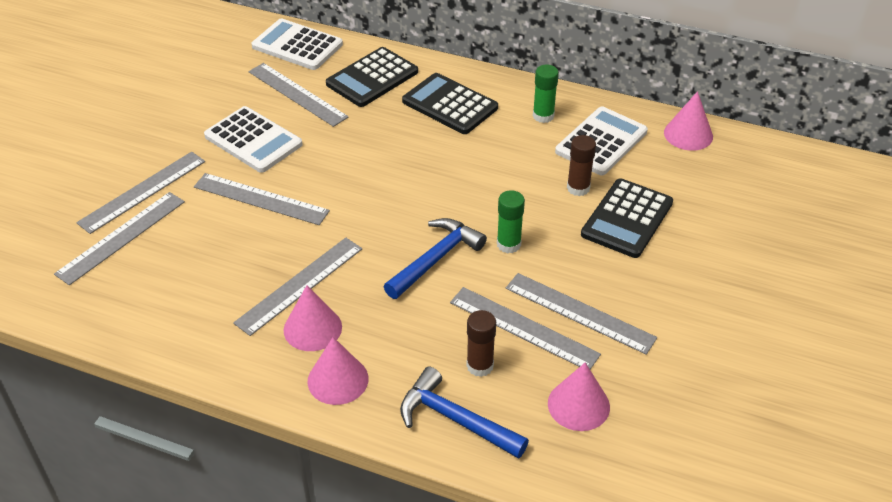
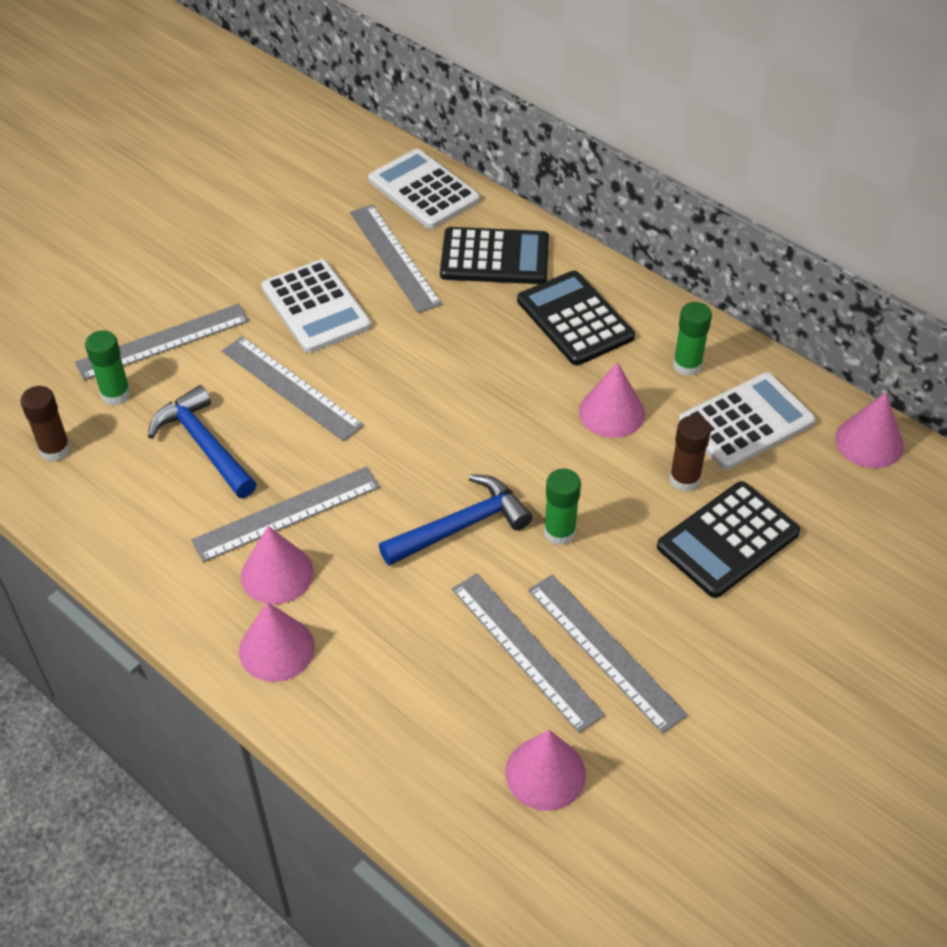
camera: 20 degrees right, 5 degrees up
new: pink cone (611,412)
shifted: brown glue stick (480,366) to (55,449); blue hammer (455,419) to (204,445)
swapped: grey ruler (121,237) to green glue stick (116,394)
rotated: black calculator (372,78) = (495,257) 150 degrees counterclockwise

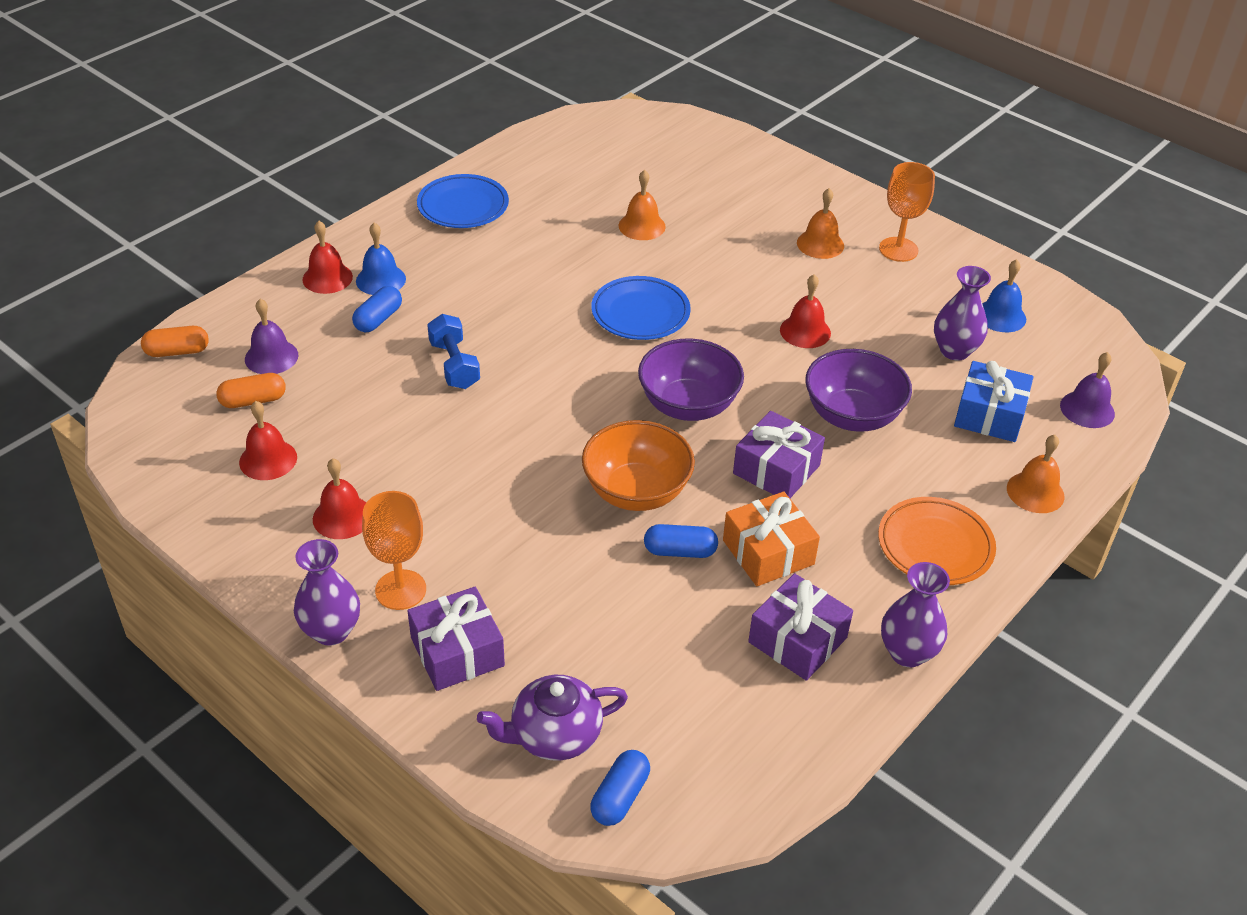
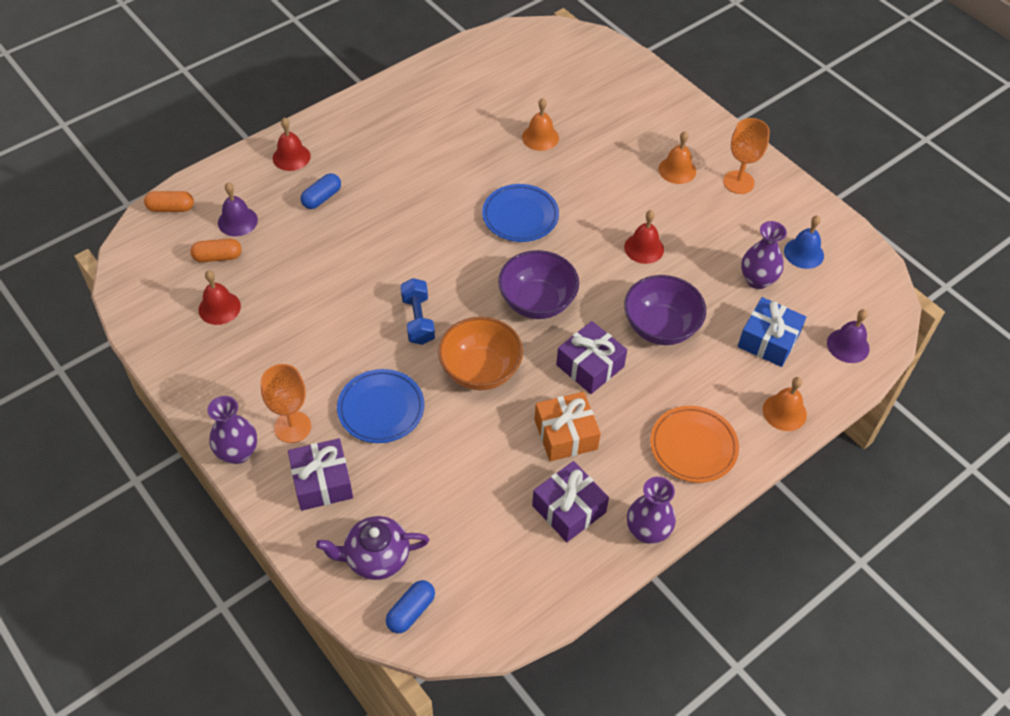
camera: 10 degrees right, 10 degrees up
gone: red bell (342,517); blue bell (380,280); blue capsule (680,551)
shifted: blue plate (463,206) to (381,409); blue dumbbell (454,365) to (418,320)

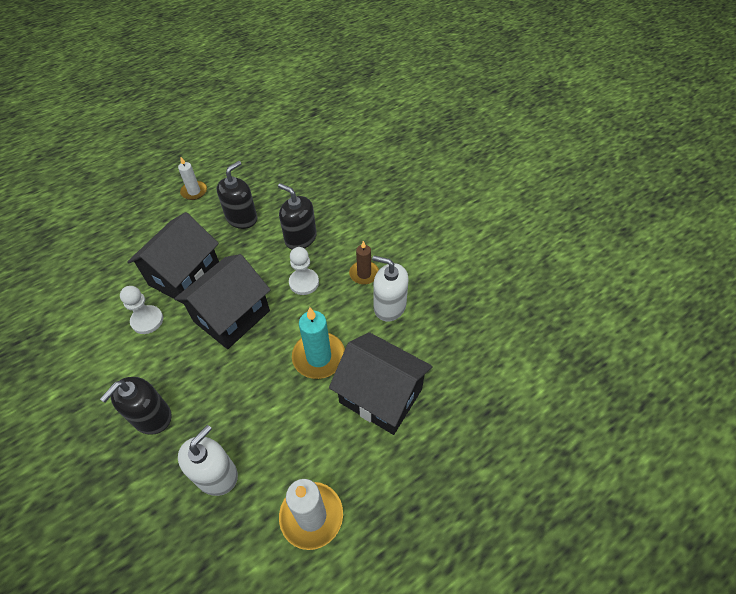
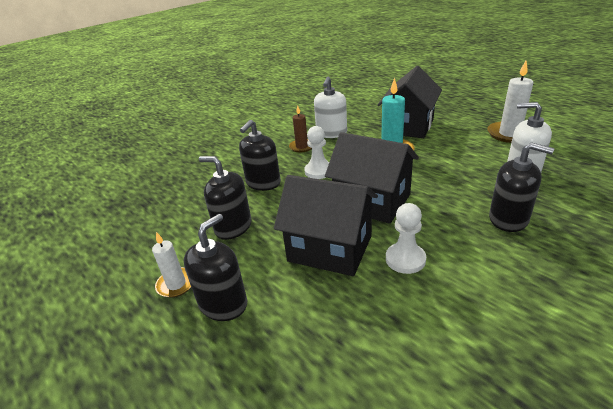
camera: 95 degrees left, 20 degrees down
new: black soap dispenser (223,304)

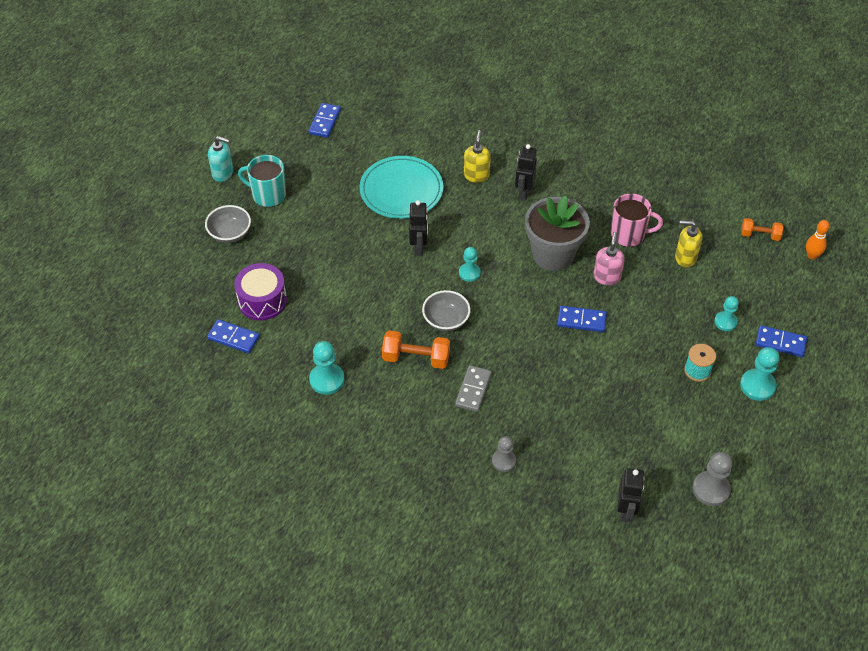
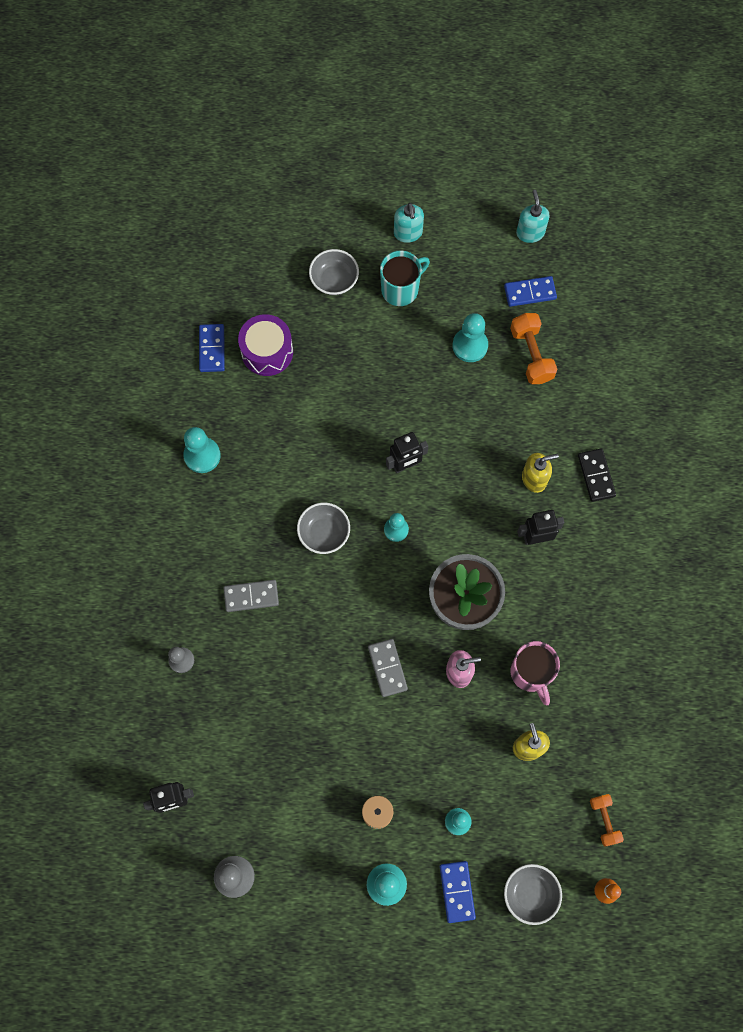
camera: 65 degrees right, 20 degrees up
gone: turquoise plate (401,190)
new: turquoise pawn (470,346); grey bowl (530,893); turquoise soap dispenser (530,233); black domino (596,476)
shifted: orange dumbbell (416,358) to (531,355)
repainted: blue domino (581,320) to grey domino (387,668)
rotated: turquoise mug (268,195) = (401,289) 60 degrees clockwise

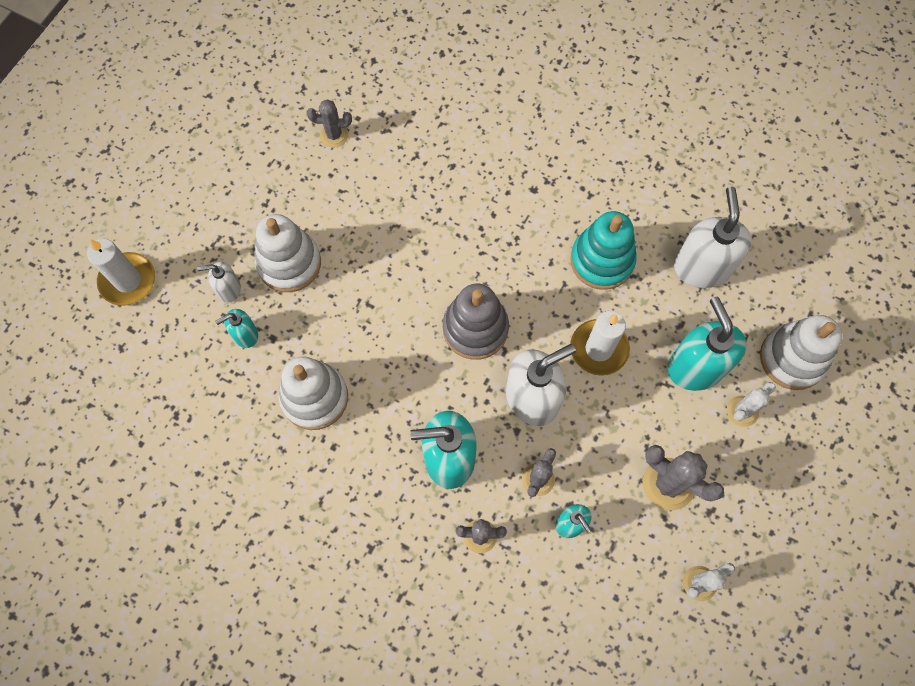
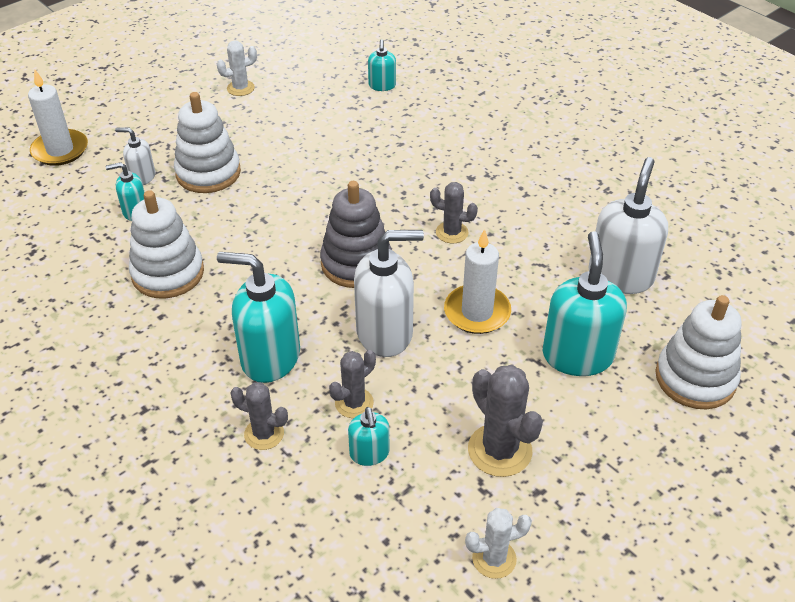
camera: 20 degrees right, 25 degrees down
gone: turquoise stacking toy (602,260)
new: turquoise soap dispenser (382,86)
shifted: white cactus (742,411) to (240,88); grey cactus (334,135) to (452,232)

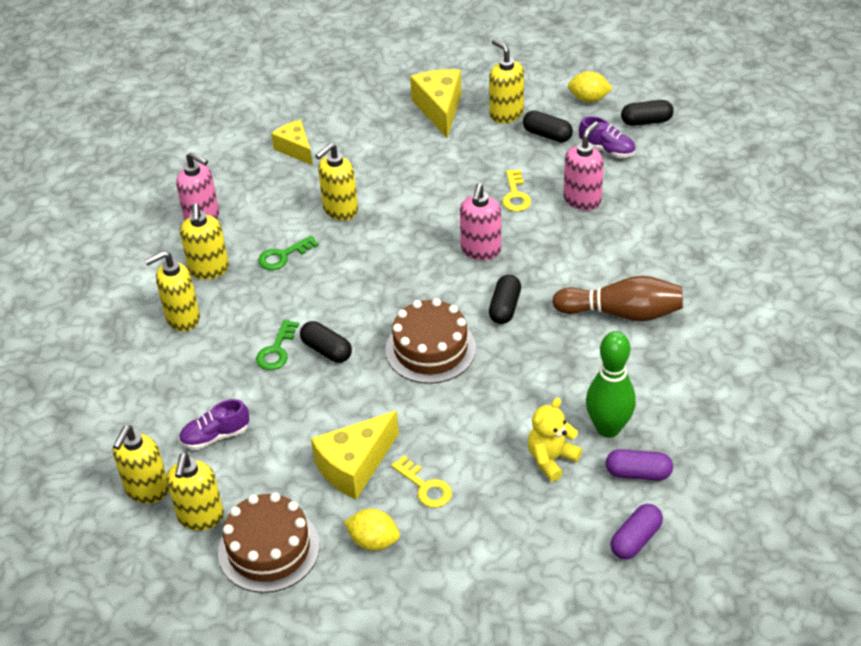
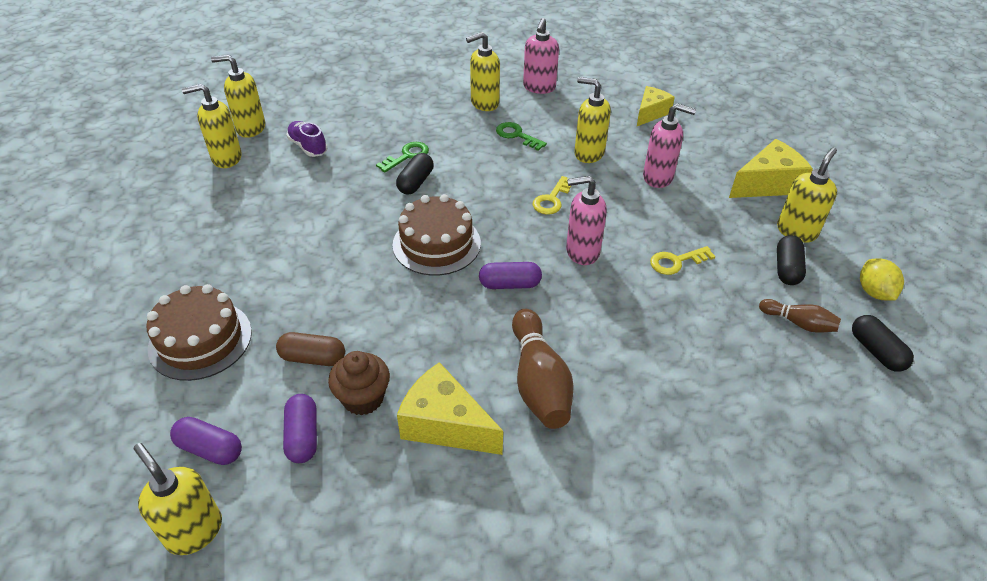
camera: 70 degrees right, 0 degrees up
gone: yellow lemon (373,541)
shifted: yellow soap dispenser (182,318) to (194,531); brown cake (269,549) to (200,340); yellow cheese (354,466) to (445,424); yellow key (425,487) to (552,199); pink soap dispenser (582,200) to (658,177)
swapped: yellow teddy bear (551,459) to brown capsule (313,358); green bowling pin (608,428) to brown cupcake (363,398); purple shoe (607,150) to brown bowling pin (798,323)
repainted: black capsule (505,307) to purple capsule (509,284)
rotated: green key (276,350) = (407,156) 135 degrees clockwise

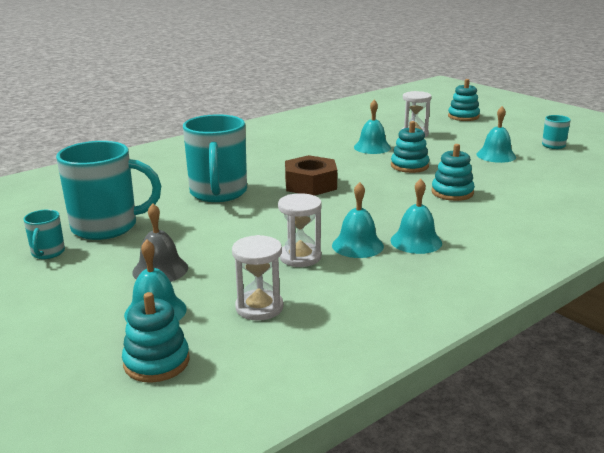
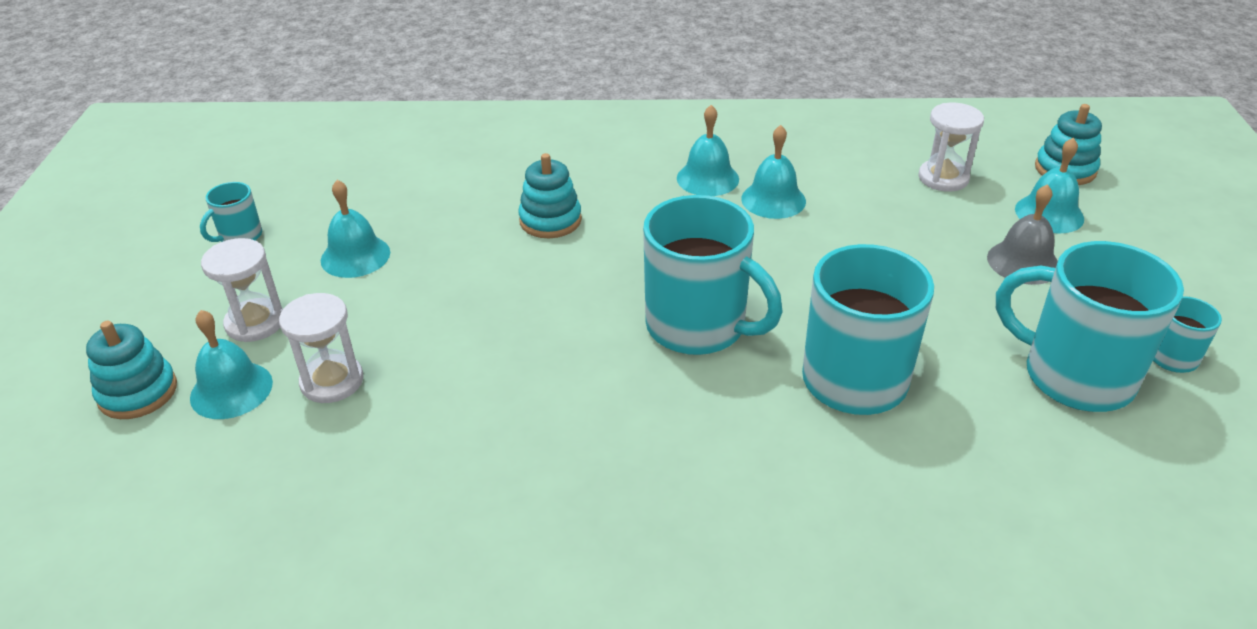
camera: 140 degrees left, 15 degrees up
gone: turquoise stacking toy (409,166)
shifted: turquoise bell (372,147) to (231,390); white hourglass (300,257) to (255,323)
swapped: brown nut (310,184) to turquoise mug (698,327)

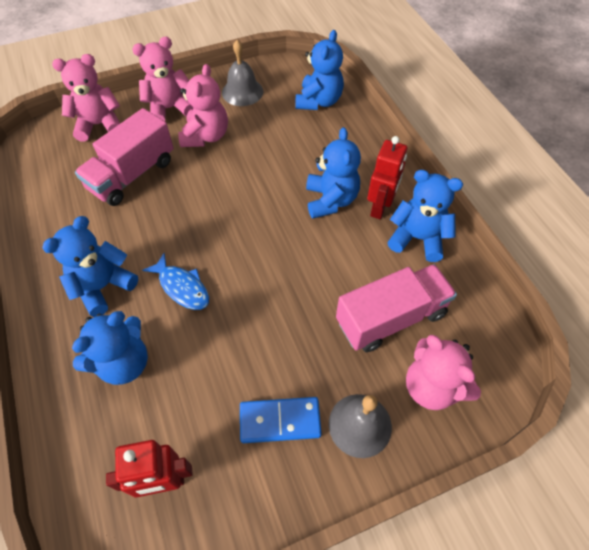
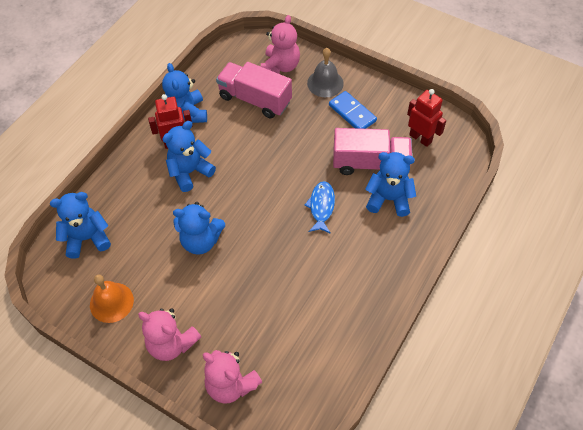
camera: 125 degrees left, 0 degrees up
gone: pink teddy bear (206,136)
shifted: blue teddy bear (103,287) to (201,241); pink truck (132,175) to (370,163)
repainted: grey bell (242,92) to orange bell (111,302)

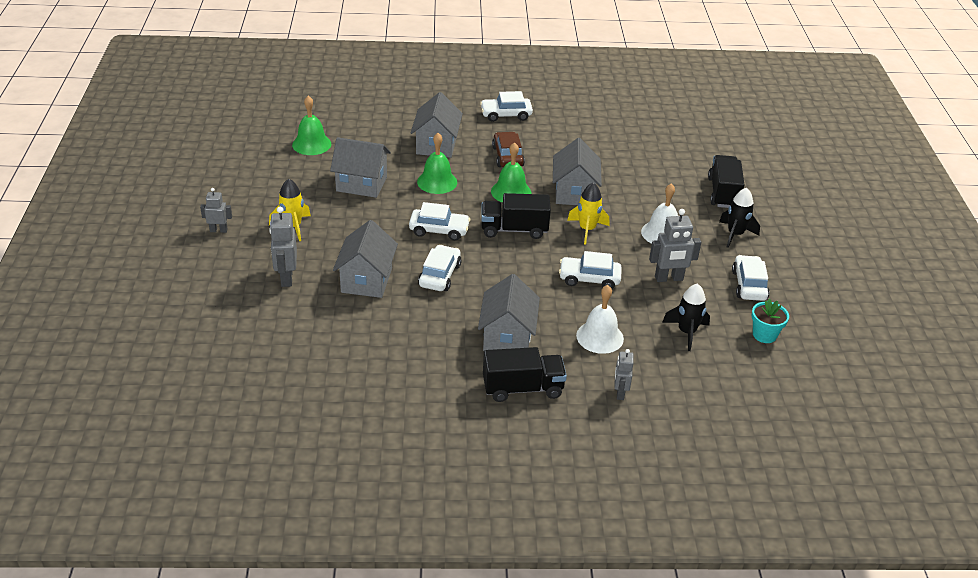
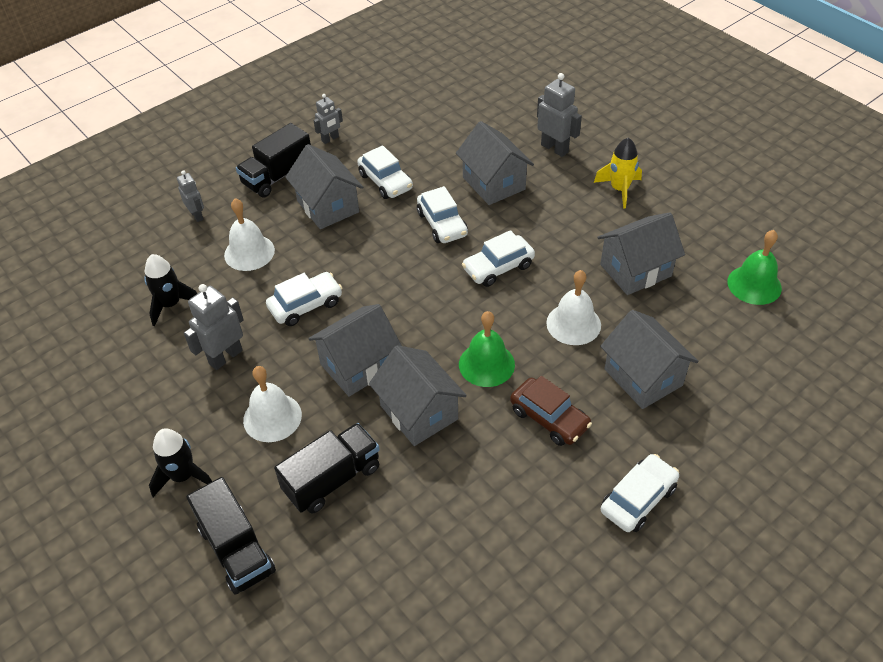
camera: 145 degrees right, 10 degrees up
gone: turquoise flower pot (764,335)
shifted: black truck (514,230) to (332,479); grey robot (218,230) to (330,139); white car (749,285) to (385,181)
swapped: yellow rocket (587,229) to grey house (358,366)
repainted: green bell (437,182) to white bell (573,324)

